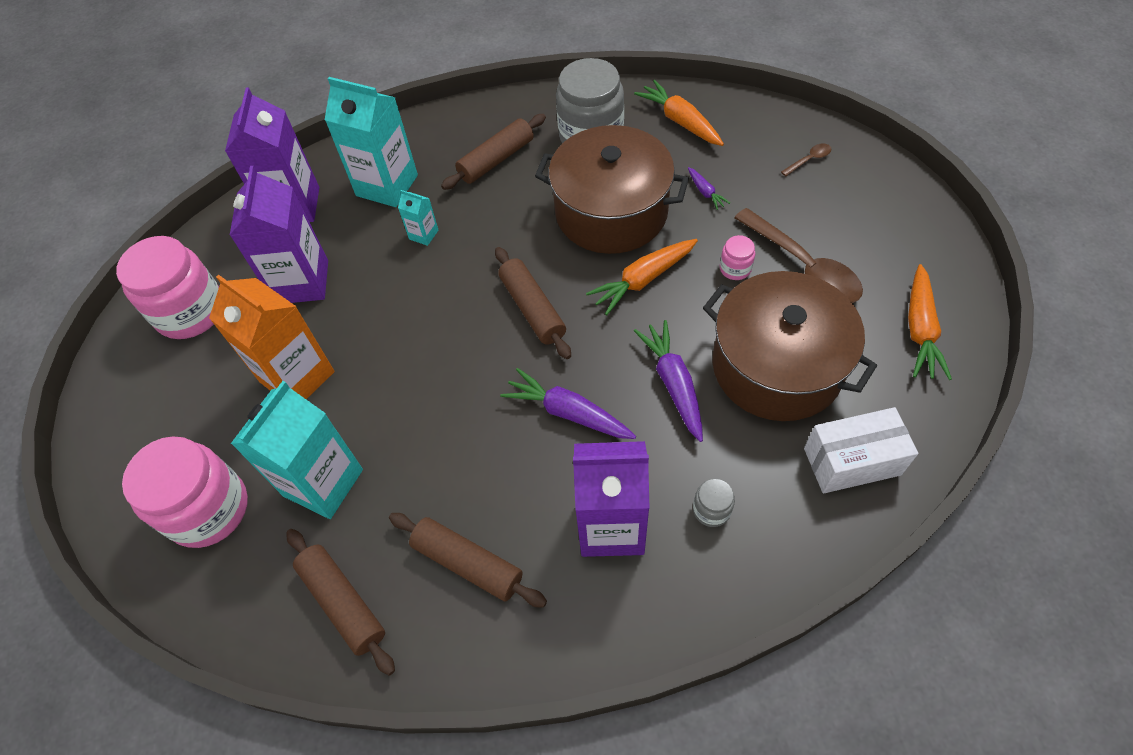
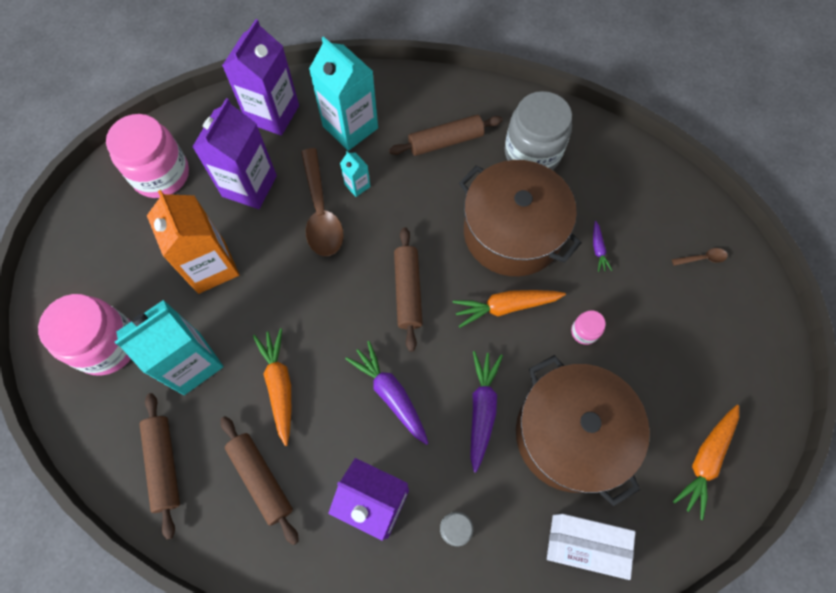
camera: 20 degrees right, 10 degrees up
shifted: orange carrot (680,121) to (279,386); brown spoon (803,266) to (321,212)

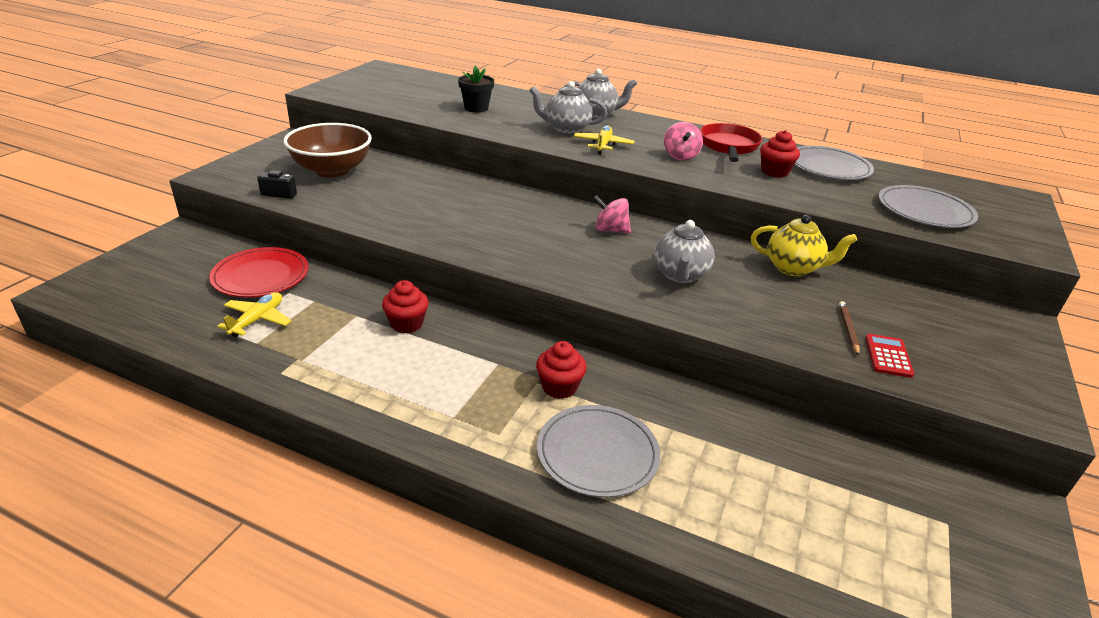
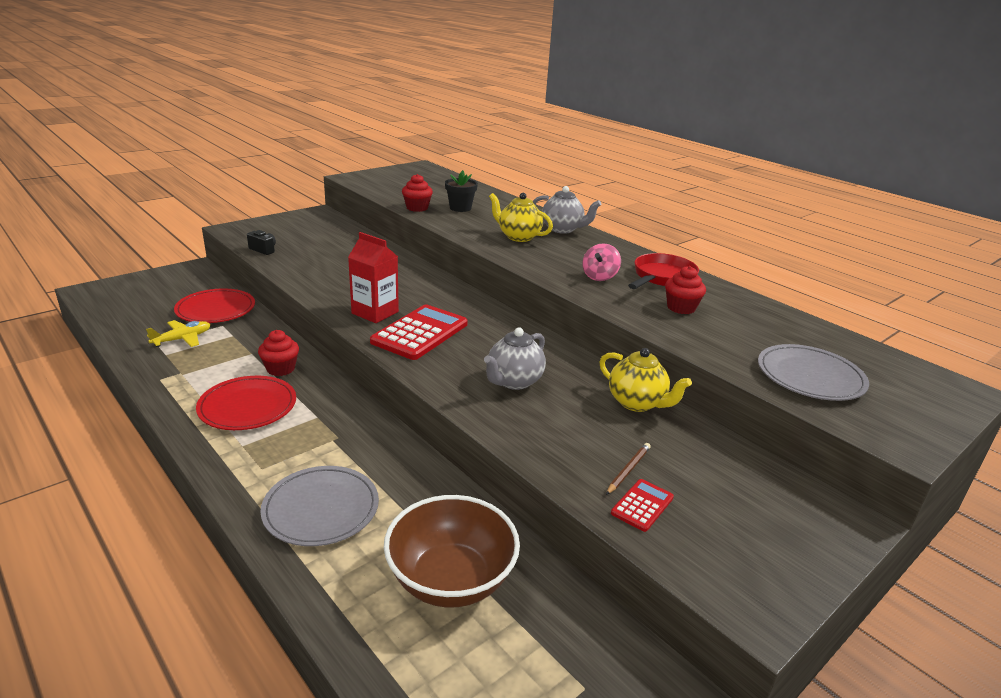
camera: 25 degrees right, 5 degrees down
gone: yellow plane (603,145); pink spinning top (610,230); grey plate (828,167)
new: red plate (247,406); red carton (375,312); red calculator (420,333)
shifted: brown bowl (332,170) to (451,580); red cupcake (559,387) to (417,208)
repainted: grey teapot (566,129) to yellow teapot (518,237)

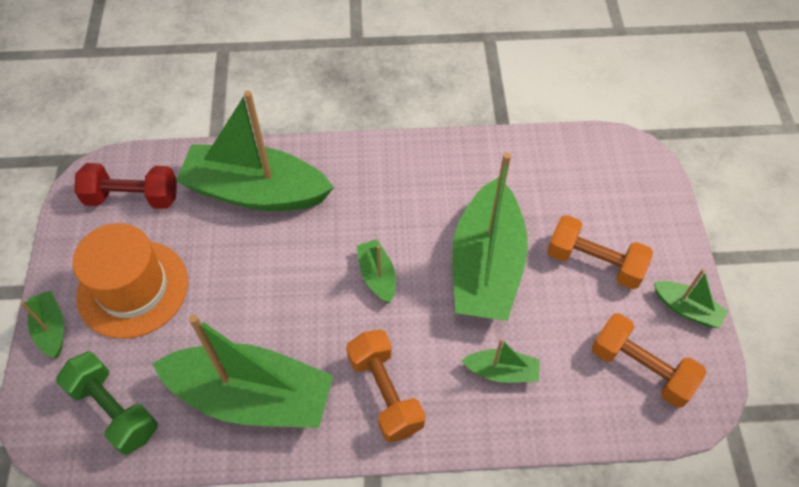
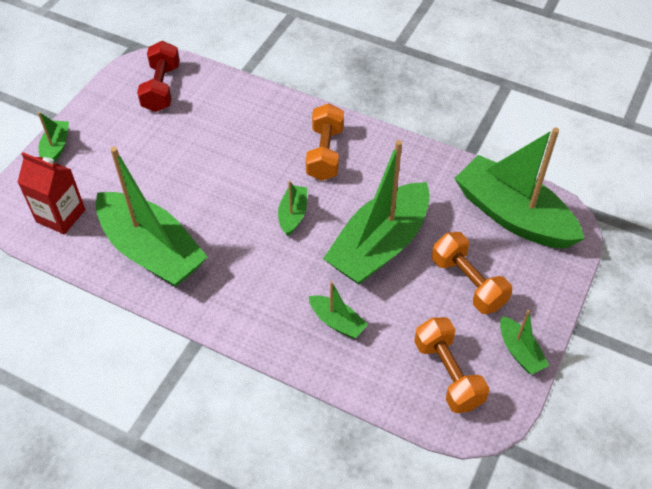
camera: 30 degrees right, 5 degrees down
gone: orange hat (133,288)
shifted: orange dumbbell (385,393) to (325,153); green boat (256,191) to (513,215)
swapped: green dumbbell (114,410) to red carton (60,216)
rotated: red dumbbell (132,198) = (161,88) 60 degrees clockwise

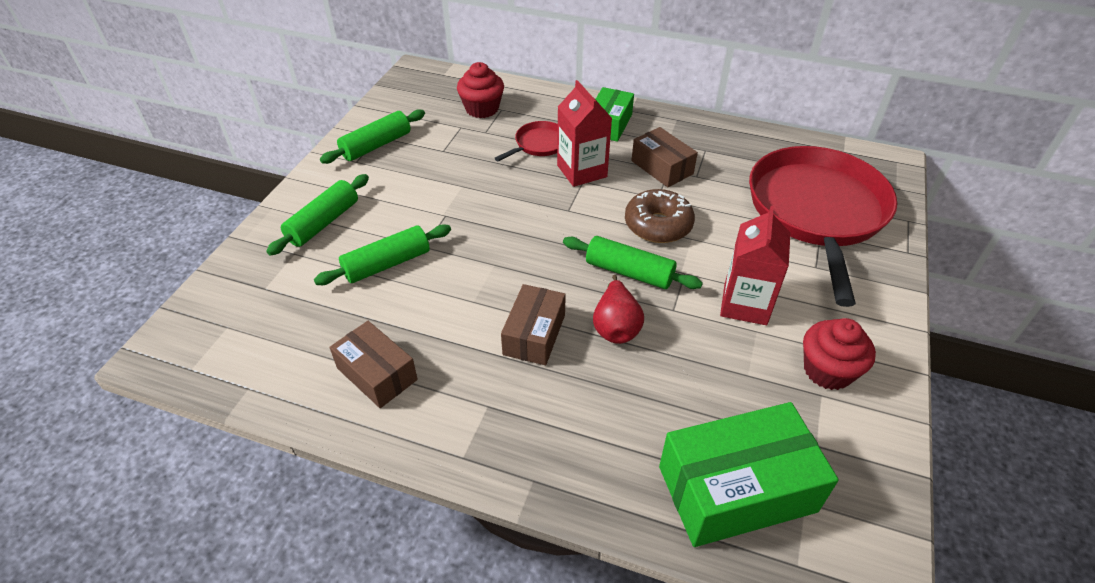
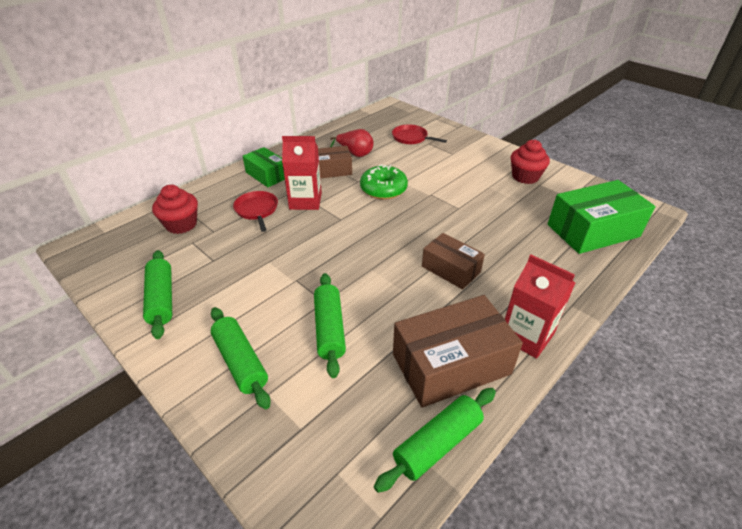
camera: 65 degrees left, 5 degrees down
shifted: red pear (616,326) to (355,154); green rolling pin (629,272) to (437,443); red carton (745,304) to (526,336)
repainted: brown donut (658,225) to green donut (383,189)
rotated: green box (736,489) = (593,230) 60 degrees clockwise
scaled: red pan (816,211) = (411,138) x0.42; brown box (377,374) = (451,364) x1.66

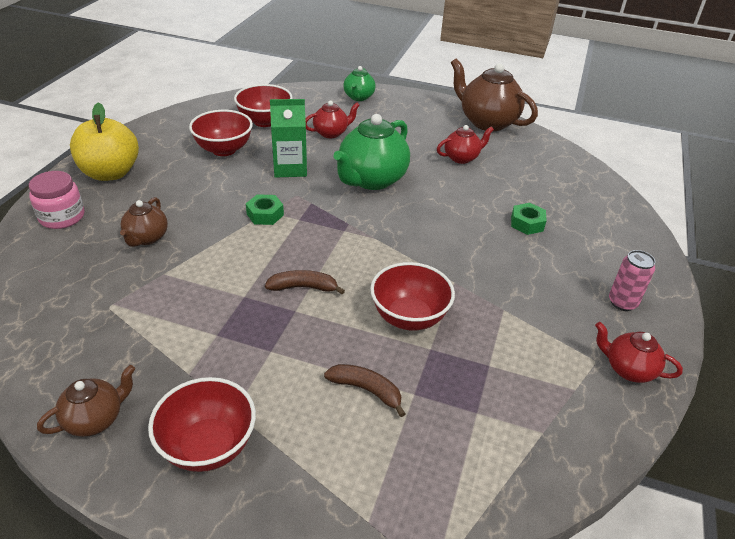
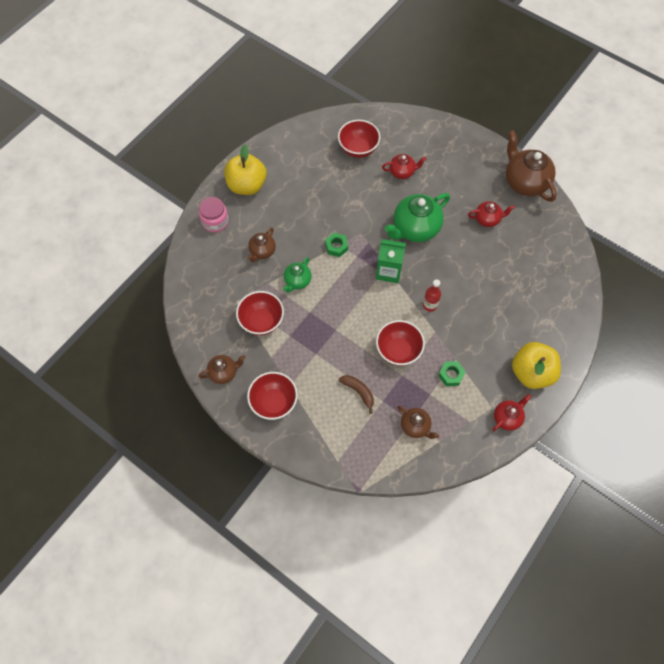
camera: 20 degrees right, 25 degrees up
gone: brown banana (303,287)
new: brown teapot (415,426); red bottle (430,305)
shifted: red bowl (224,149) to (261,321); green teapot (358,97) to (297,281); green carton (290,168) to (388,271); green nut (527,223) to (451,375)
swapped: pink can (622,302) to yellow apple (531,372)
rotated: red teapot (628,369) = (507,418) 90 degrees clockwise

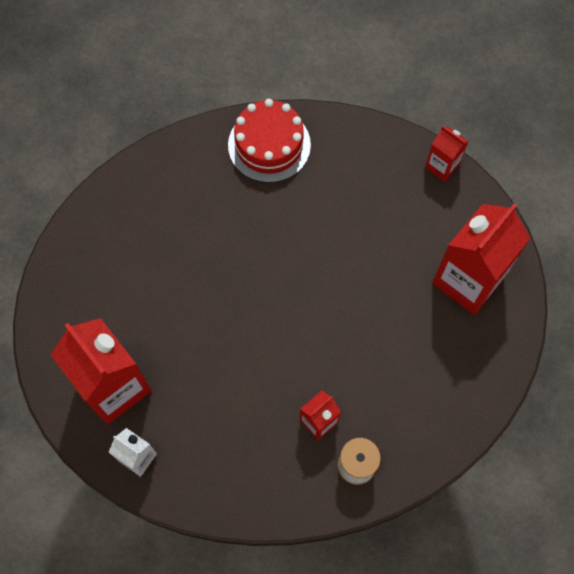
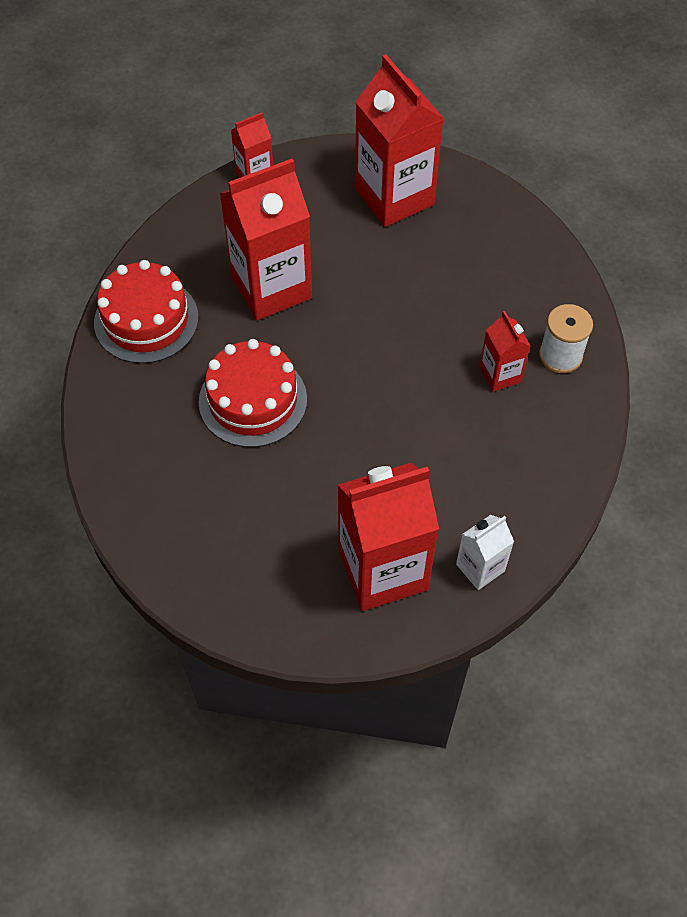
camera: 70 degrees left, 10 degrees down
new: red cake (253,400); red carton (271,287)

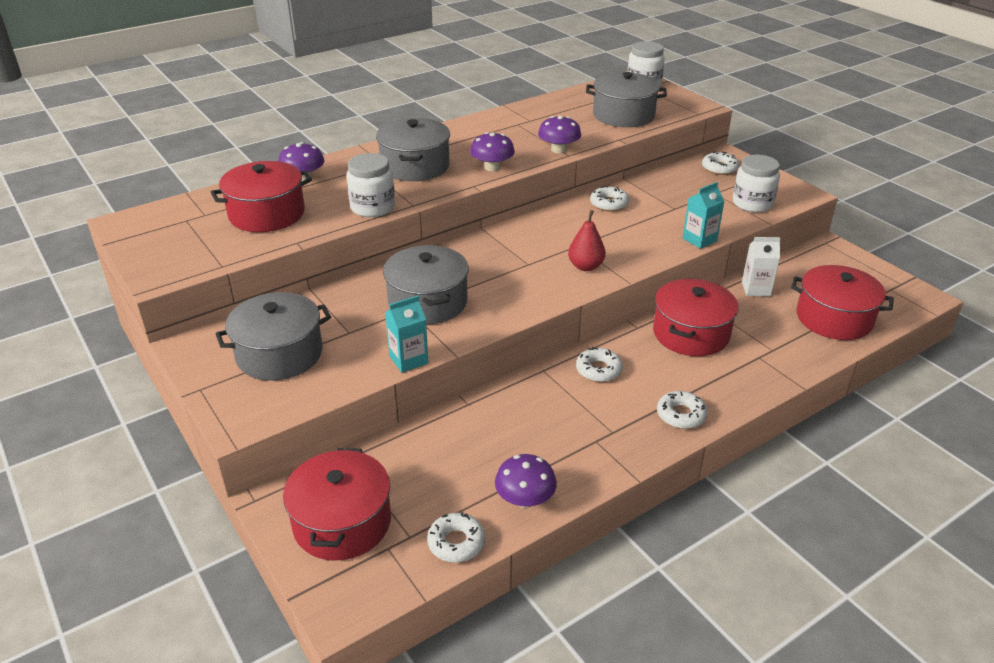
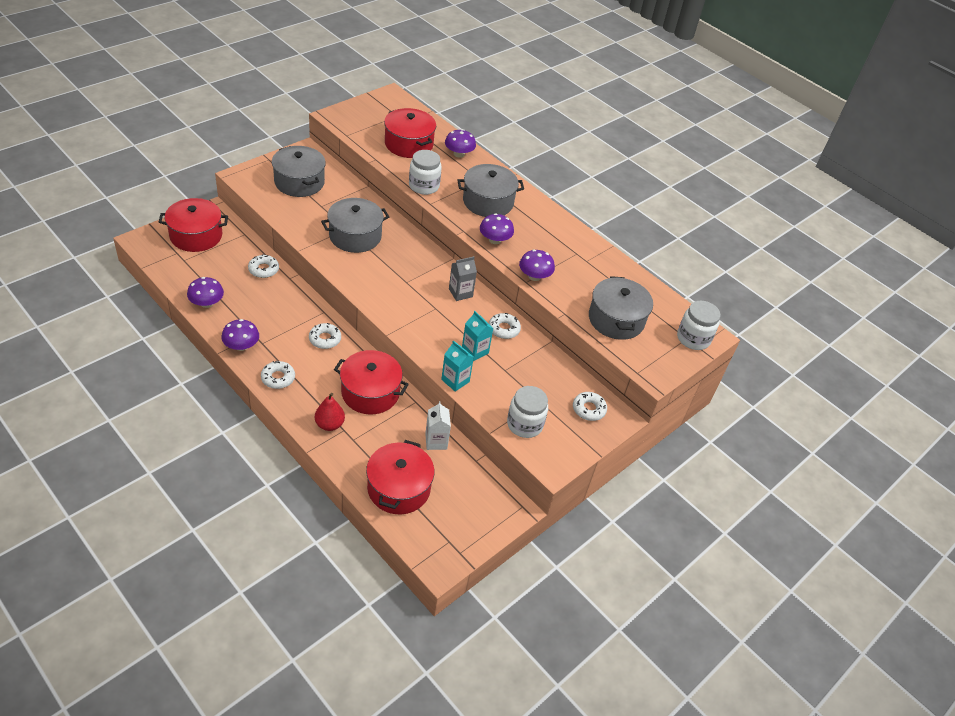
camera: 75 degrees right, 10 degrees up
new: purple mushroom (241,346); grey carton (460,293)
shifted: white donut (456,542) to (263,269); red pear (585,266) to (329,424); turquoise carton (408,360) to (475,351)

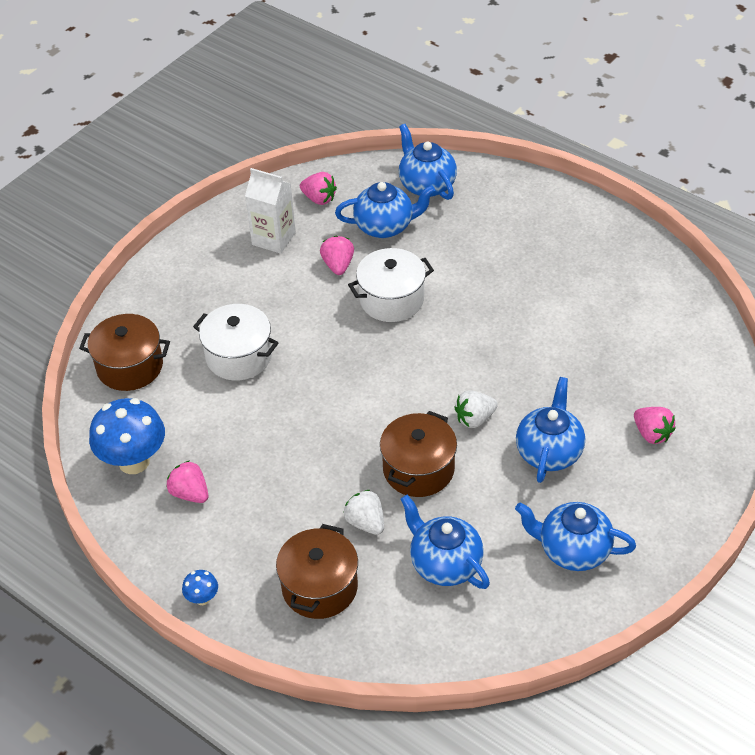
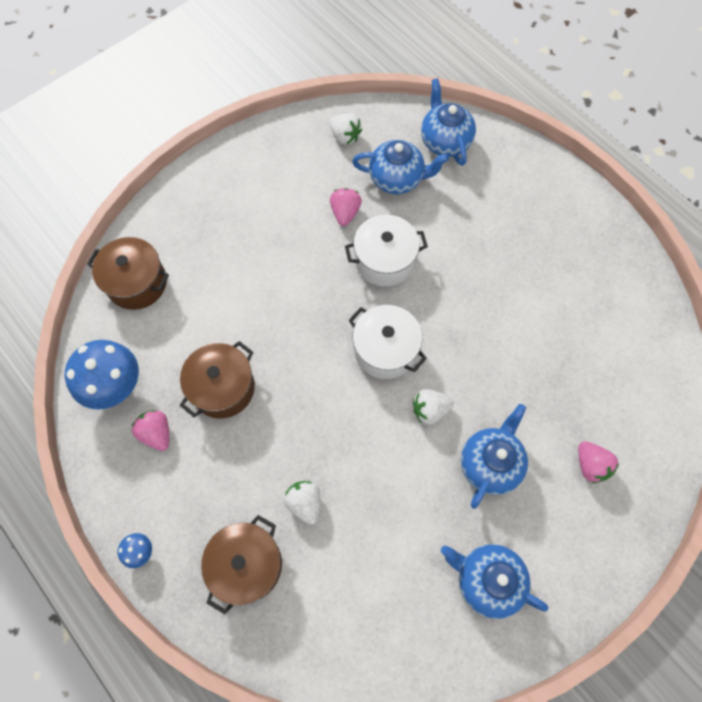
camera: 10 degrees right, 20 degrees up
gone: white carton (273,238); blue teapot (444,564)
shifted: brown pot (418,469) to (223,388); white pot (239,356) to (385,350)
repainted: pink strawberry (319,199) to white strawberry (345,136)

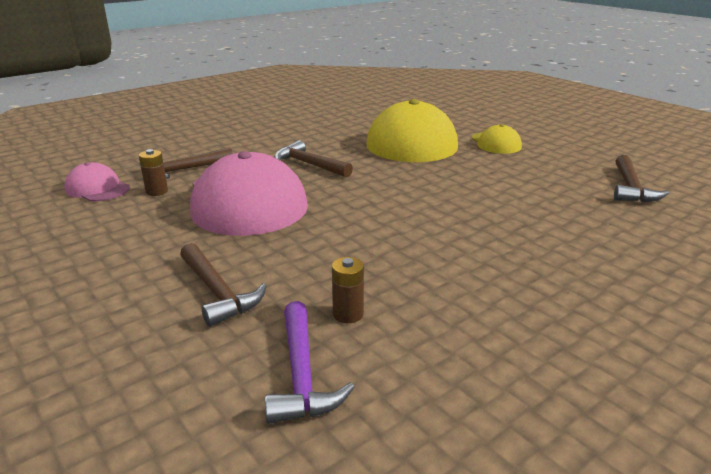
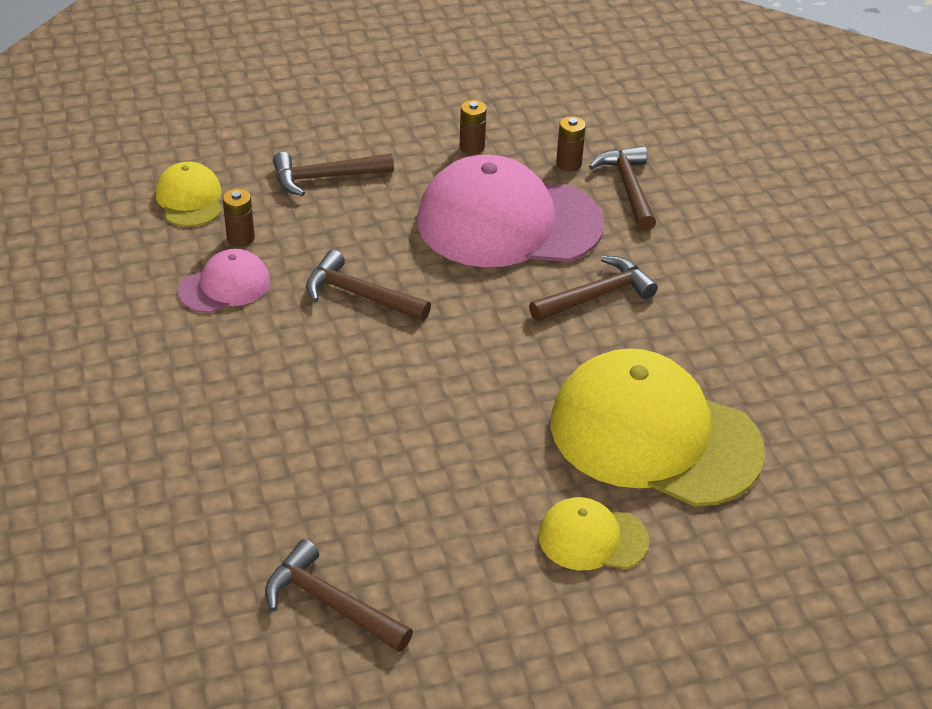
camera: 110 degrees right, 15 degrees up
new: brown hammer (360,295); brown battery (472,147)
shifted: pink cap (97,188) to (225,286)
swapped: purple hammer (302,374) to yellow cap (190,199)

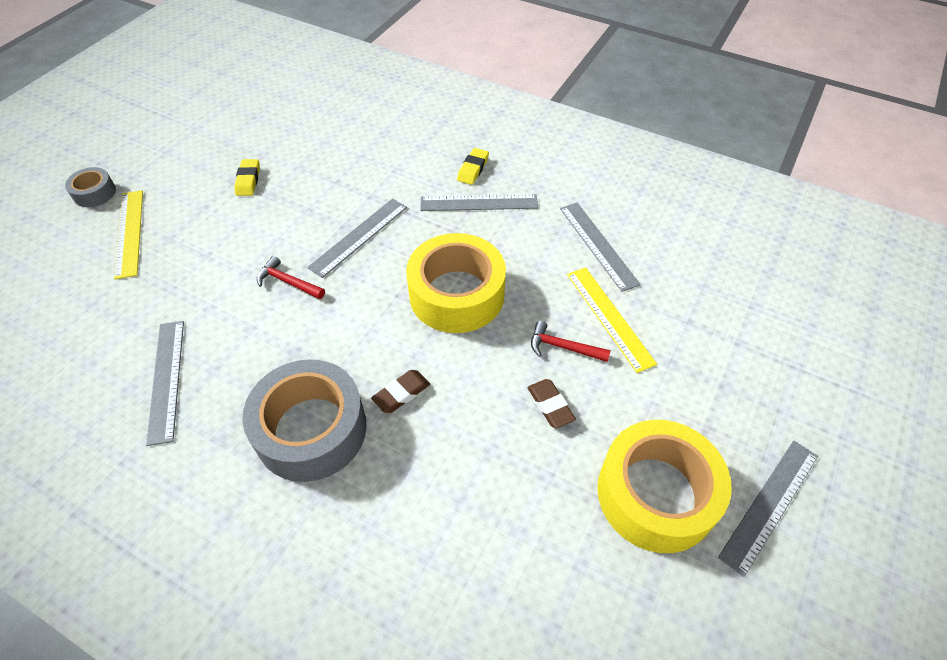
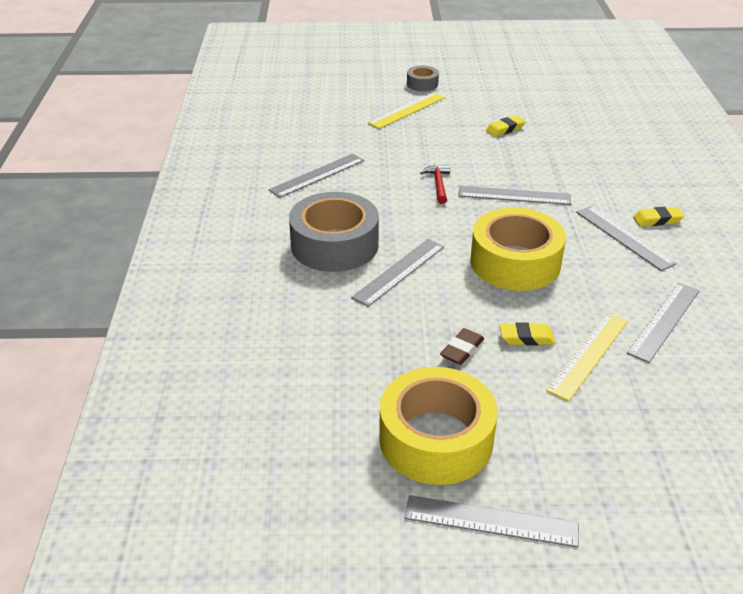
camera: 60 degrees right, 15 degrees down
swapped: brown eraser (401,393) to grey ruler (399,271); red hammer (563,347) to yellow eraser (526,338)

